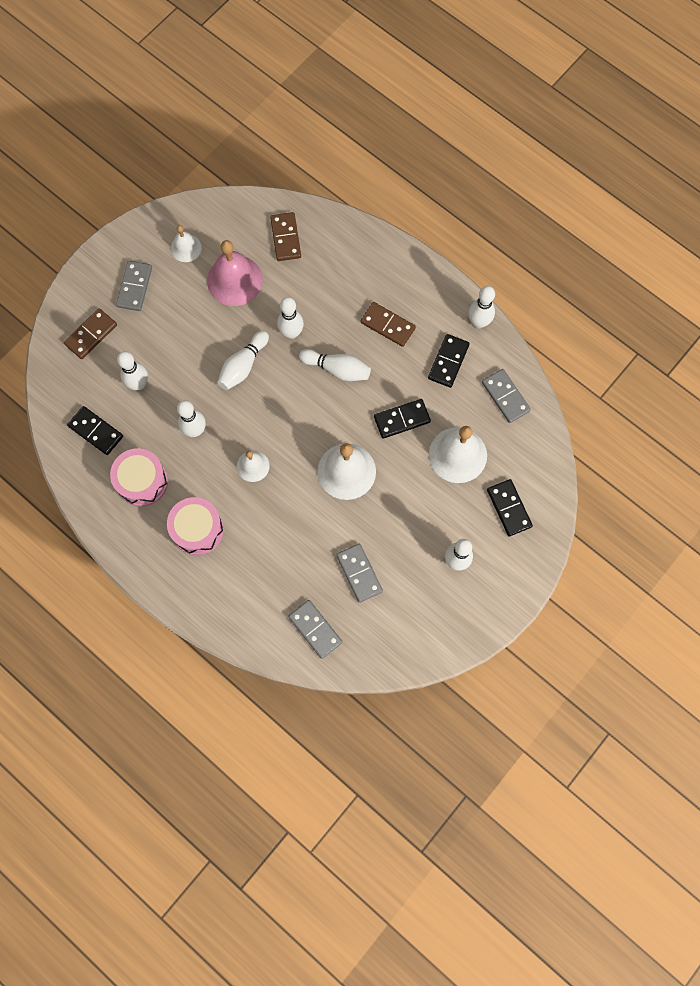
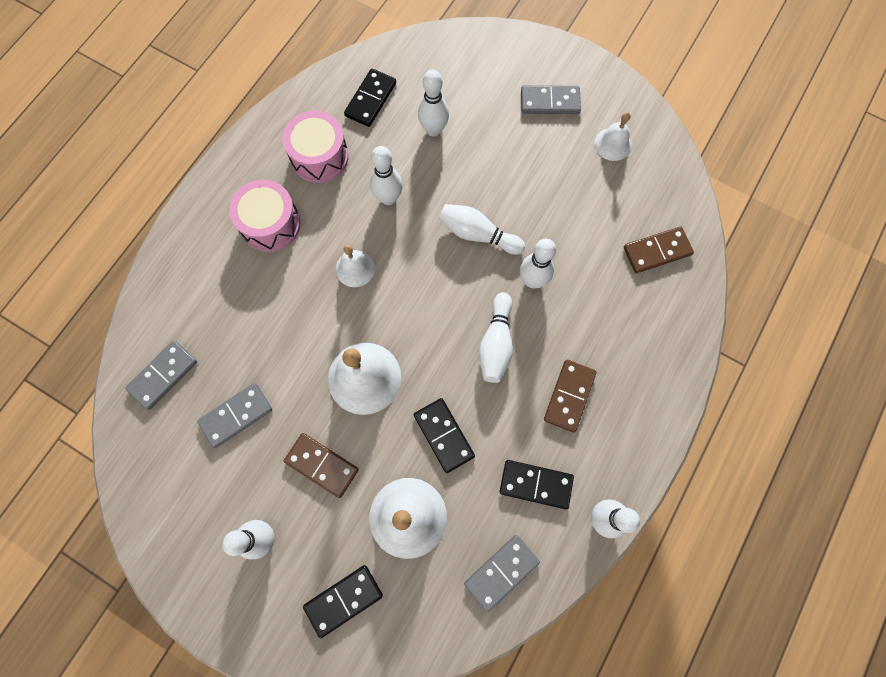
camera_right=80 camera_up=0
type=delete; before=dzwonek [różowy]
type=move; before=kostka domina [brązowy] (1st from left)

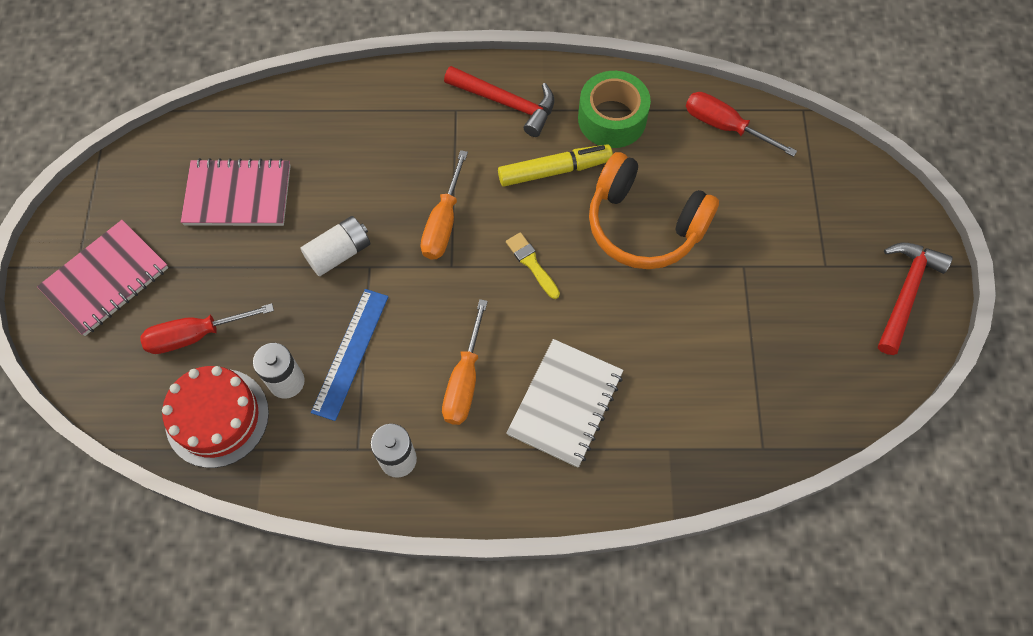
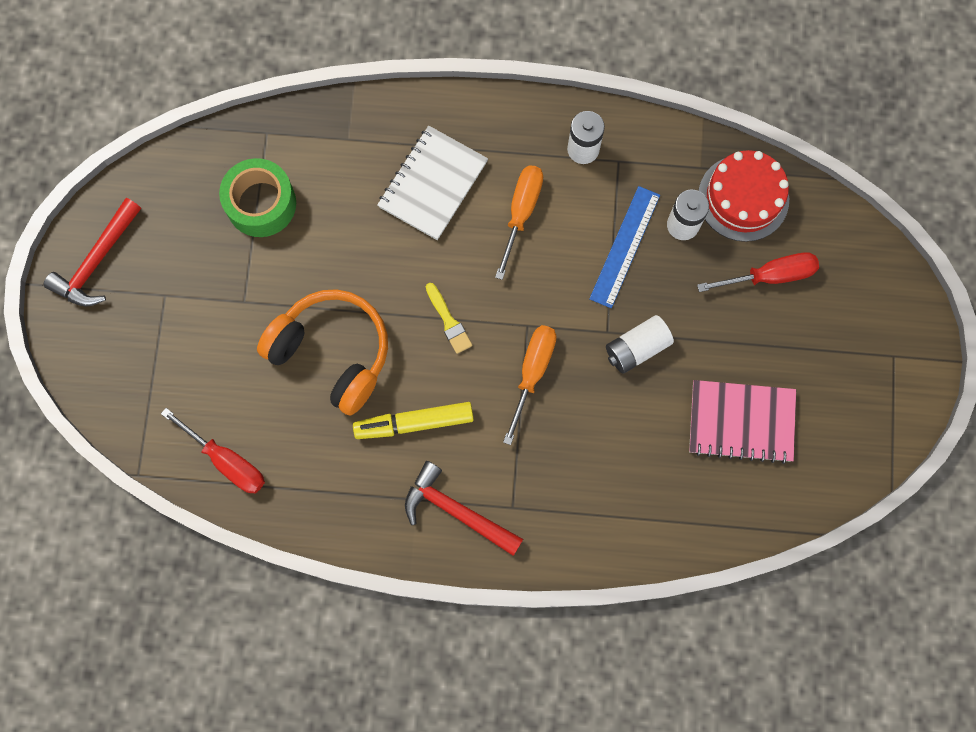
camera_right=-175 camera_up=10
type=delete; before=zeszyt [różowy] (1st from left)
type=move; before=taśma klejąca [zielony]

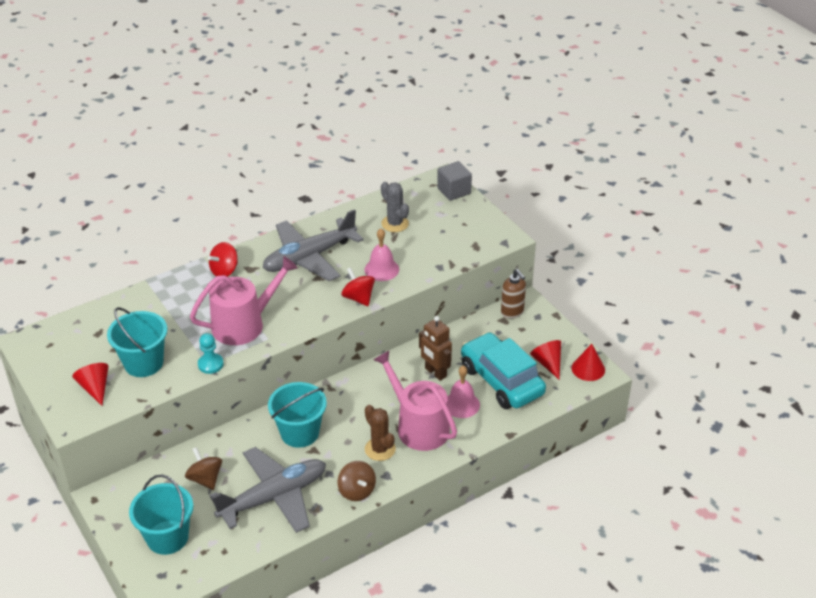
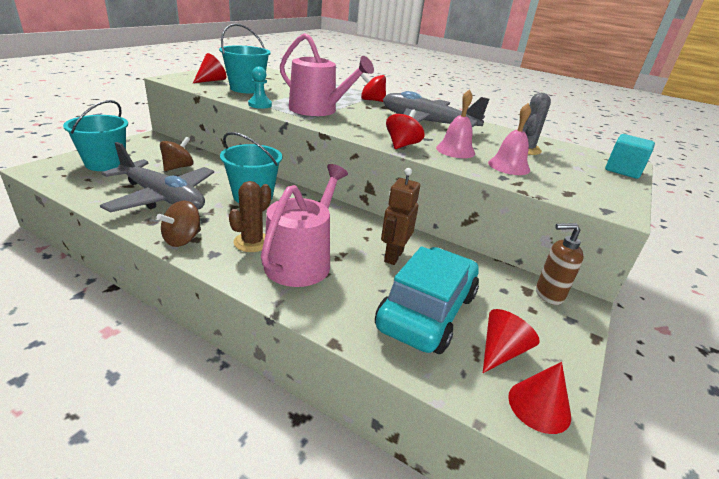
camera_right=60 camera_up=-10
type=move; before=dzwonek [różowy] (2nd from left)
type=recolor; before=sześcian [szary]; after=sześcian [turkusowy]
type=rotate; before=dozownik mydła [brązowy]; turn=60

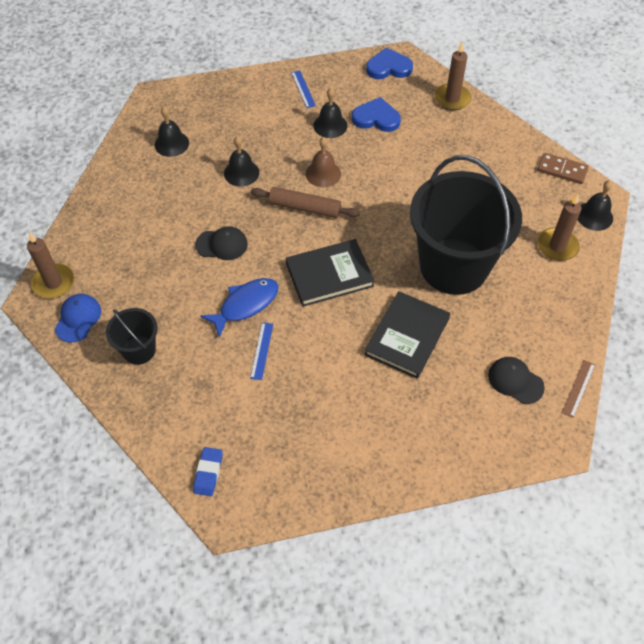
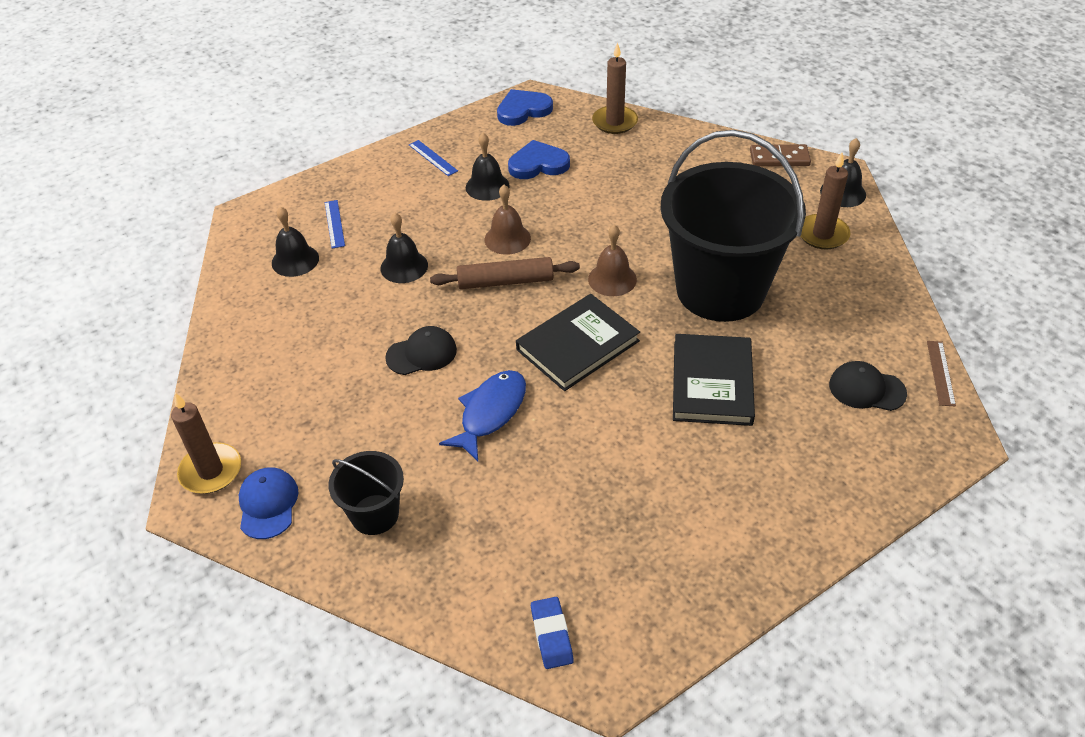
camera_right=-20 camera_up=-10
type=insert; after=dzwonek [brązowy] (2nd from left)
type=move; before=linijka [niebieski] (1st from left)

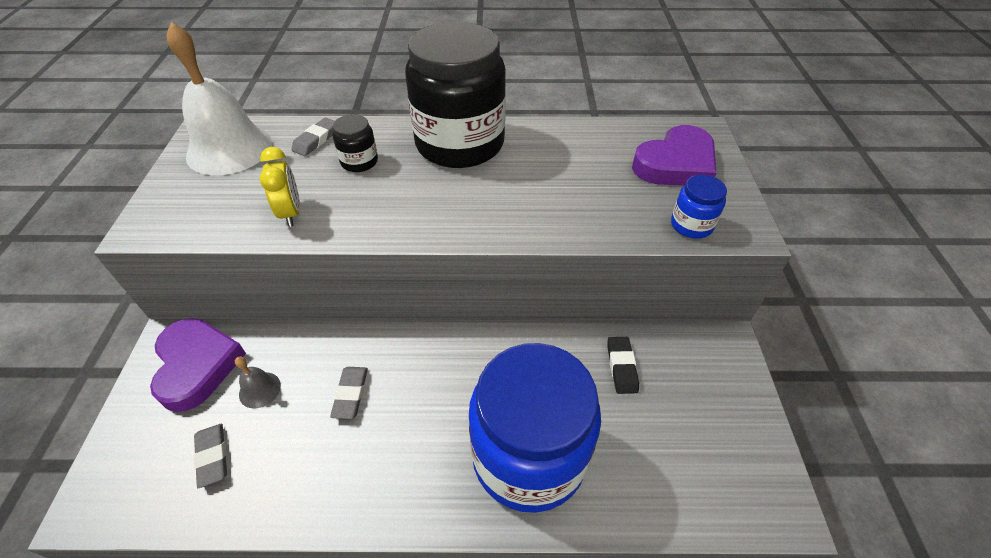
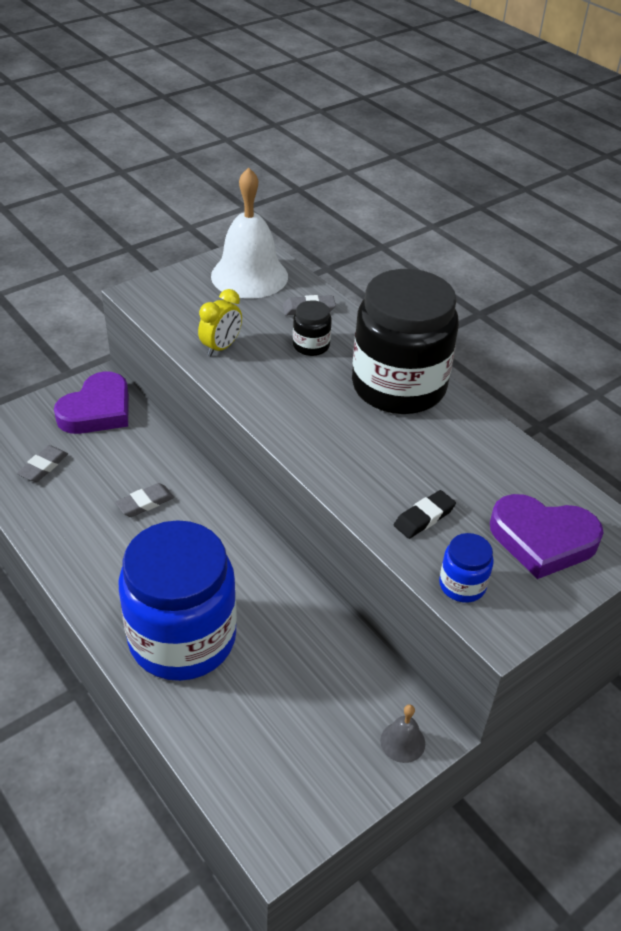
camera_right=50 camera_up=-5
type=move; before=dzwonek [szary]
type=move; before=gumka do mazania [czarny]

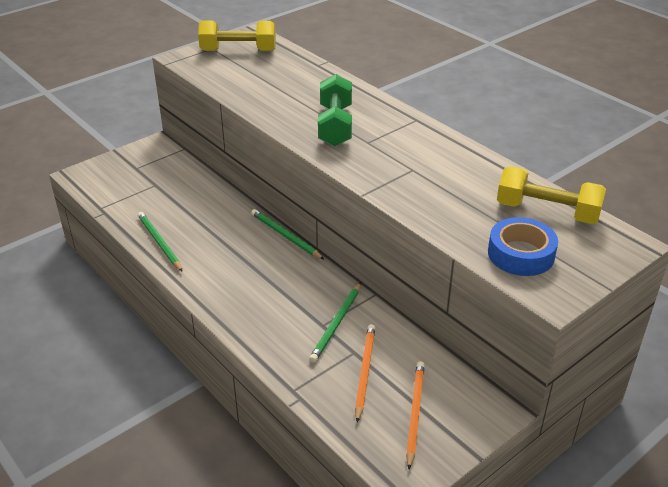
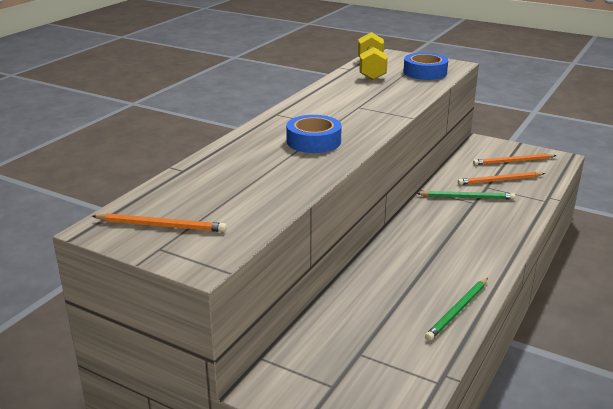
camera_right=-110 camera_up=-10
type=delete; before=ołówek [zielony] (2nd from left)
type=replace; before=hantel [żółty] (1st from left); after=ołówek [pomarańczowy] (1st from left)
type=replace; before=hantel [zielony]; after=taśma klejąca [niebieski] (1st from left)

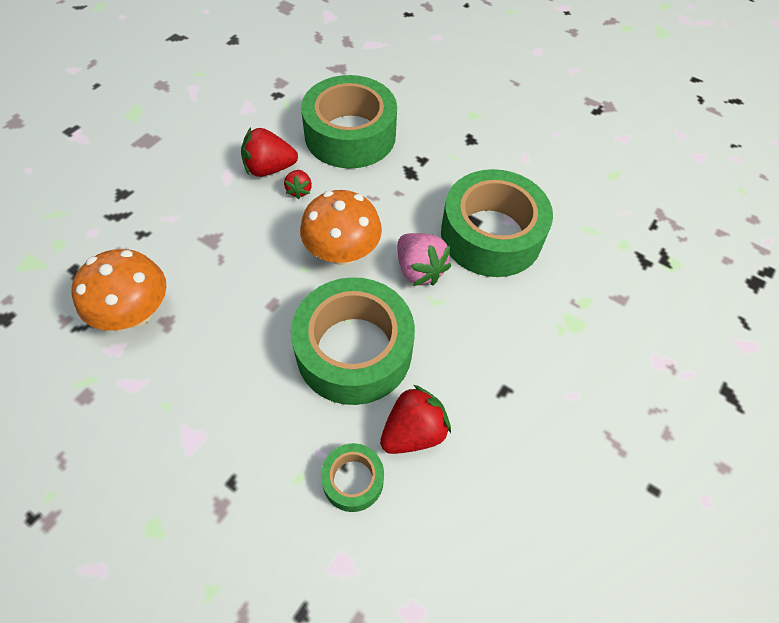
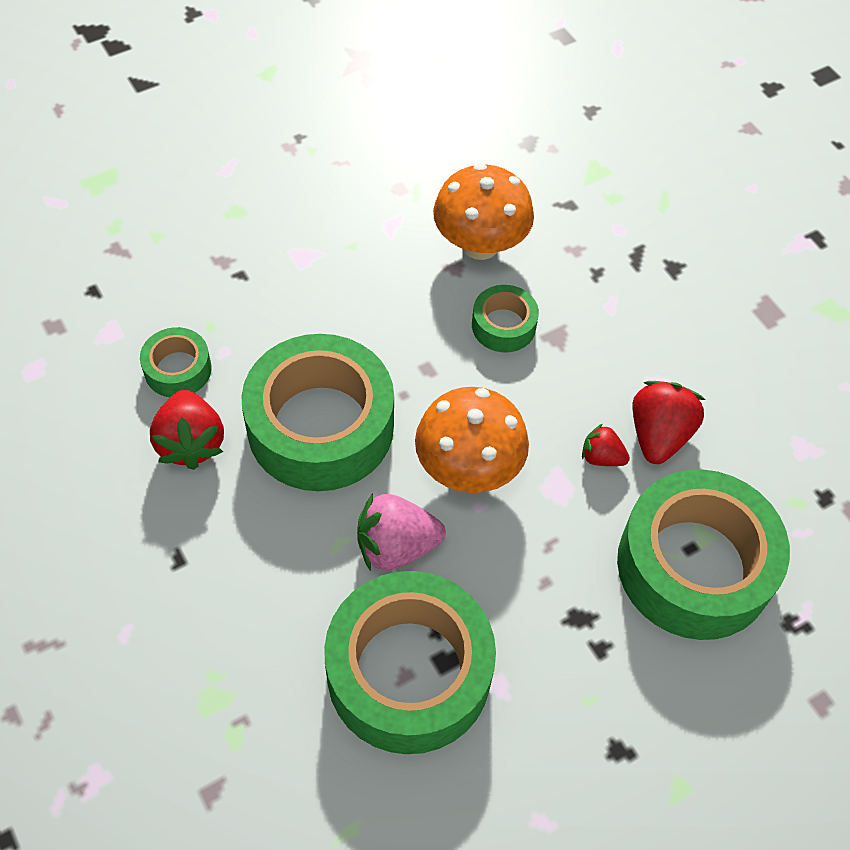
camera_right=115 camera_up=0
type=insert; after=taśma klejąca [zielony] (4th from left)

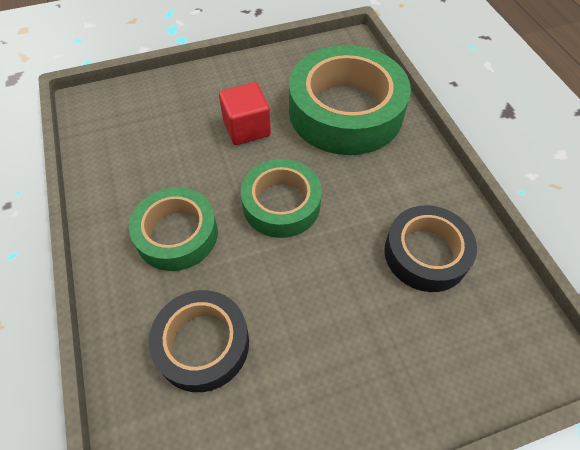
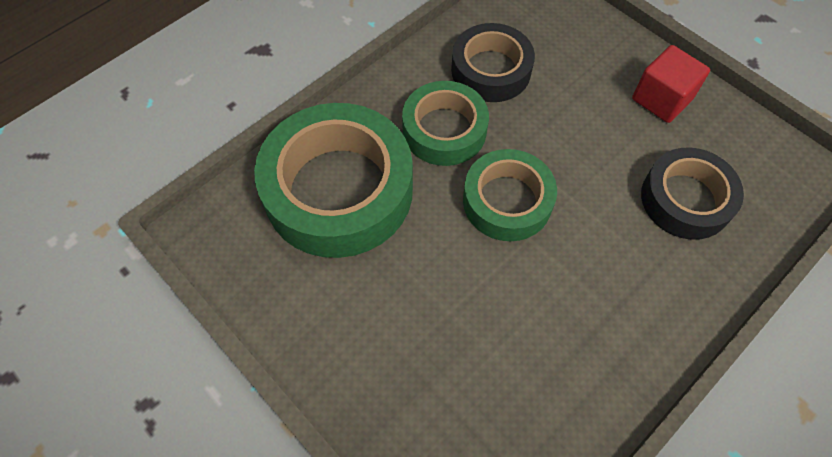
camera_right=-115 camera_up=5
type=move; before=taśma klejąca [zielony] (1st from left in the first image); after=taśma klejąca [zielony] (2nd from left)
type=move; before=sześcian [czerwony]

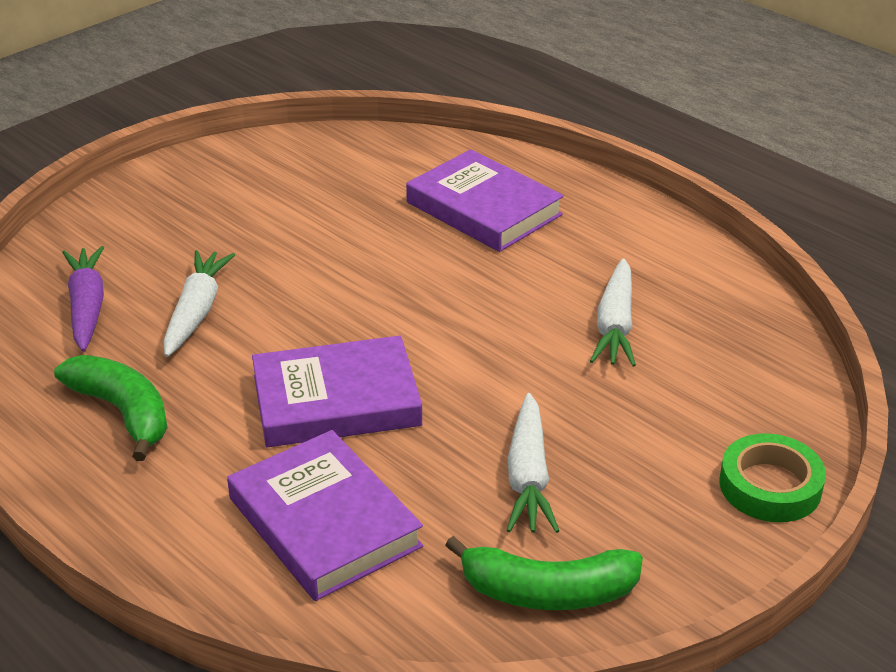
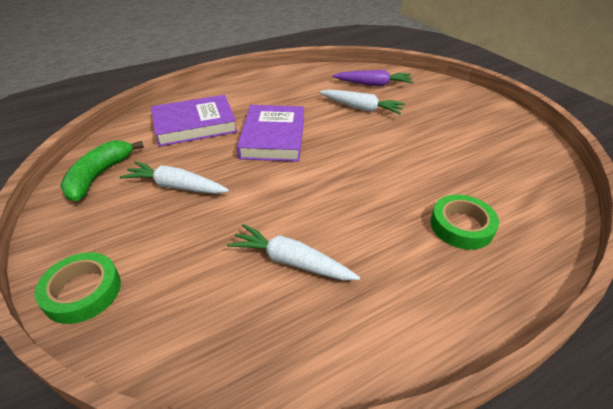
camera_right=105 camera_up=5
type=delete; before=banan [zielony] (1st from left)
type=replace; before=książka [fioletowy] (3rd from left); after=taśma klejąca [zielony] (2nd from left)

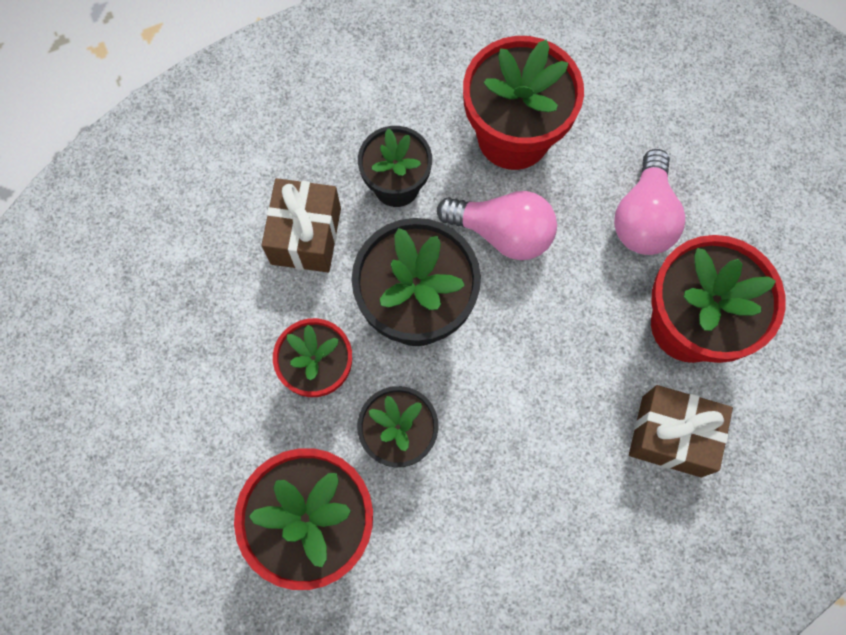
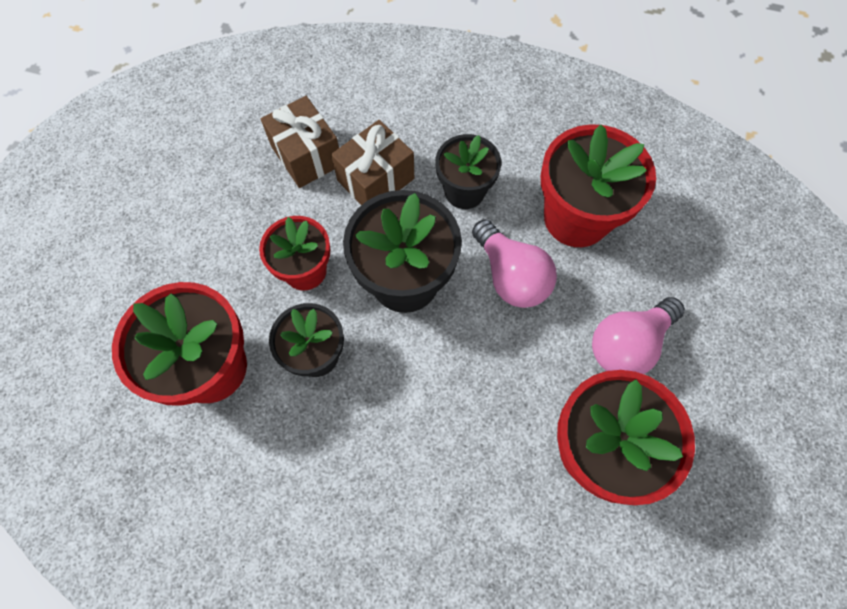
camera_right=40 camera_up=-5
type=move; before=prezent [brązowy] (2nd from left in the first image); after=prezent [brązowy] (1st from left)

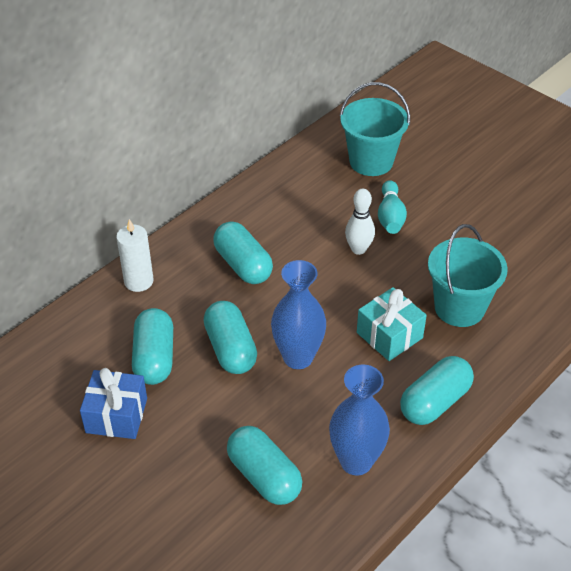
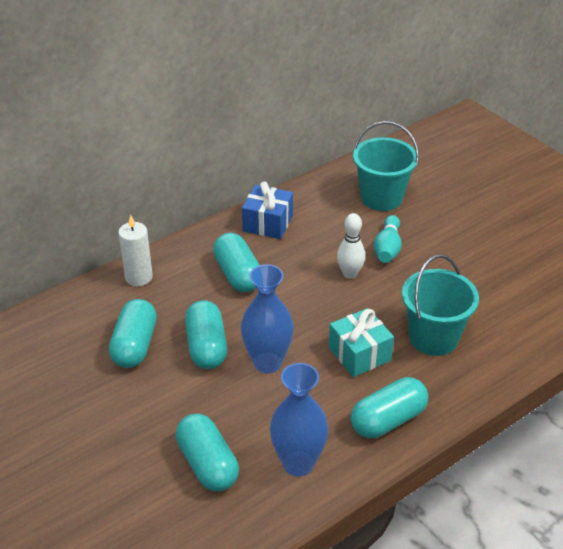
camera_right=10 camera_up=-5
type=move; before=prezent [niebieski]

